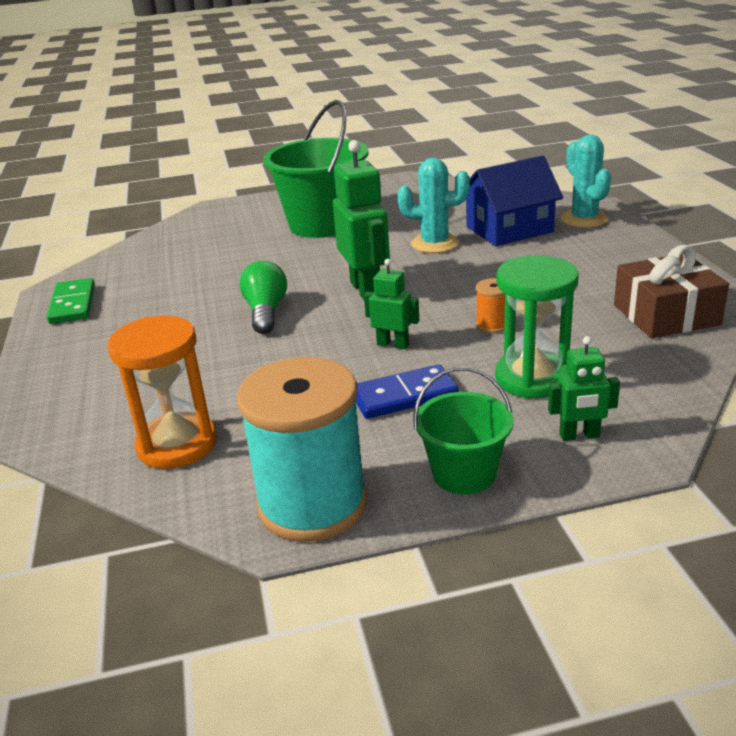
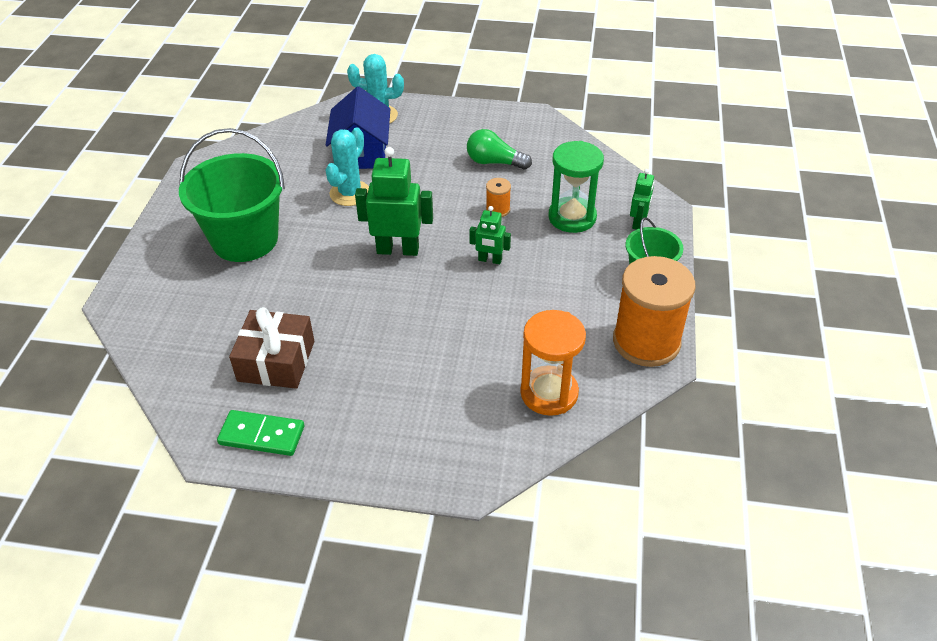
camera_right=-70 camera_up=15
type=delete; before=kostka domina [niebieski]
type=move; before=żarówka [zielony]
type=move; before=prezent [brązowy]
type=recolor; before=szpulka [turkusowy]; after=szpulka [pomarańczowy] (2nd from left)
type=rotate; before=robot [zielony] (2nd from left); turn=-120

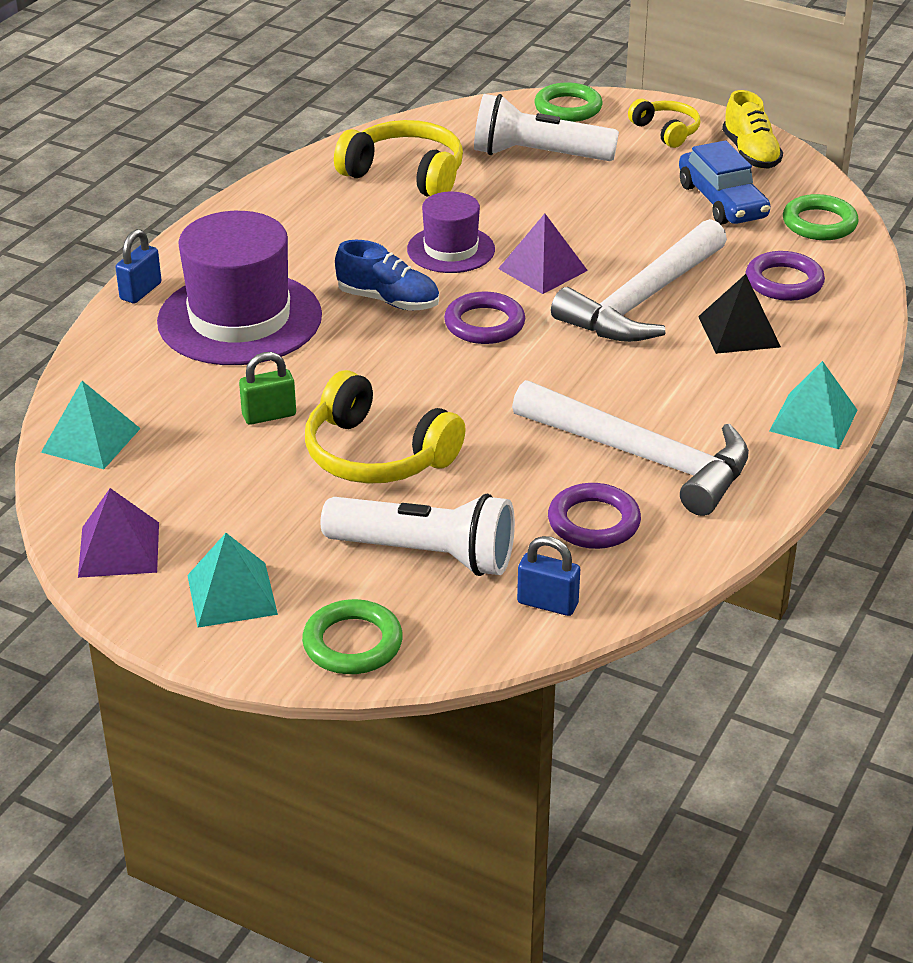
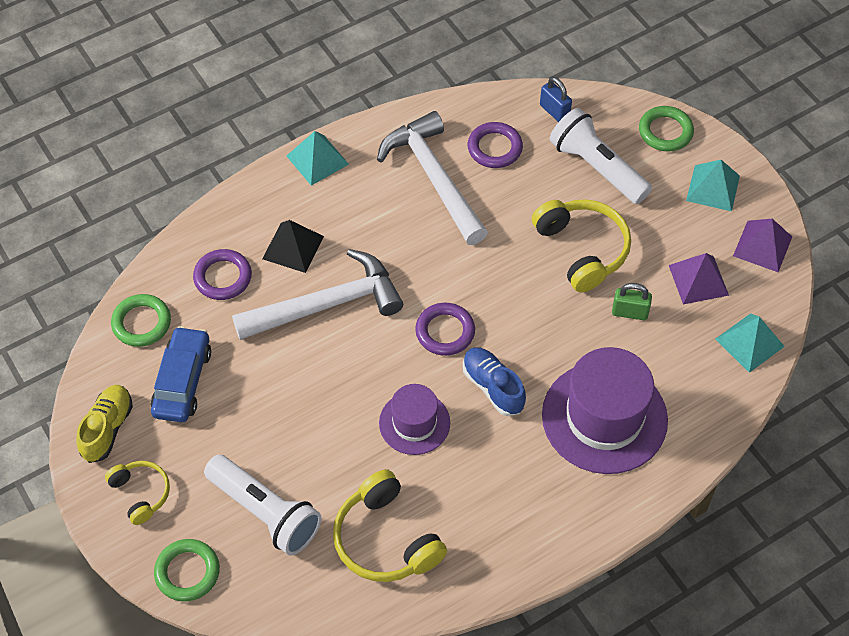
camera_right=-150 camera_up=20
type=delete; before=kłódka [niebieski] (1st from left)
type=move; before=piramida [fioletowy] (2nd from left in the first image); after=piramida [fioletowy] (1st from left)
type=rotate; before=słuchawki [żółty] (3rd from left in the first image); turn=150

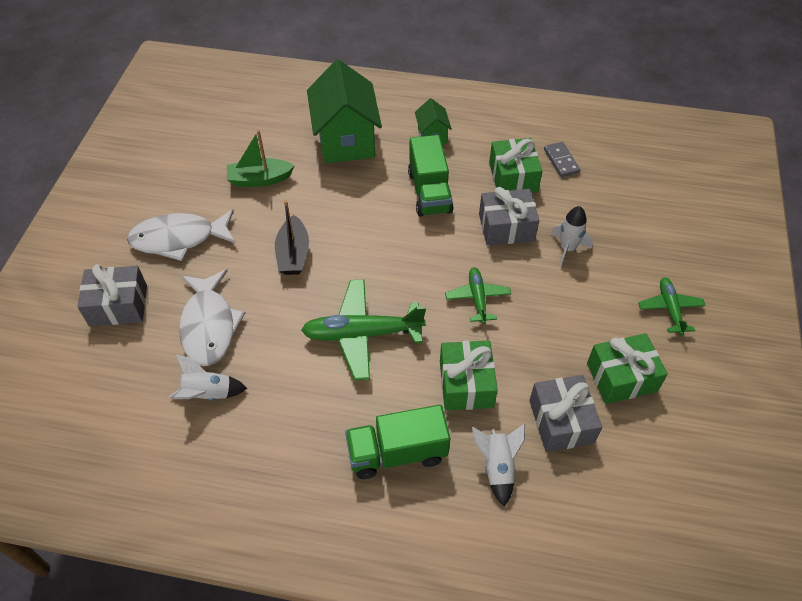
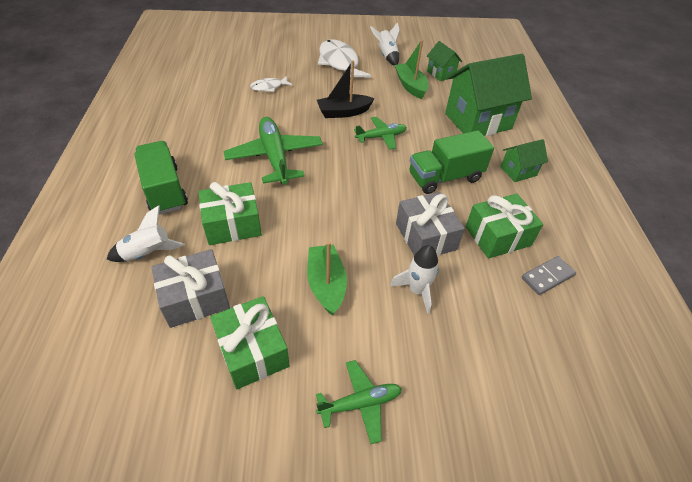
camera_right=75 camera_up=-5
type=delete; before=prezent [szary] (1st from left)
type=insert; after=łódka [zielony] (1st from left)
type=insert; after=domek [zielony] (1st from left)
type=move; before=rakieta [biały] (1st from left in the first image); after=rakieta [biały] (2nd from left)
type=move; before=samolot [zielony] (2nd from left in the first image); after=samolot [zielony] (3rd from left)
type=resize; before=ryba [biały] (2nd from left in the first image); scale=0.51

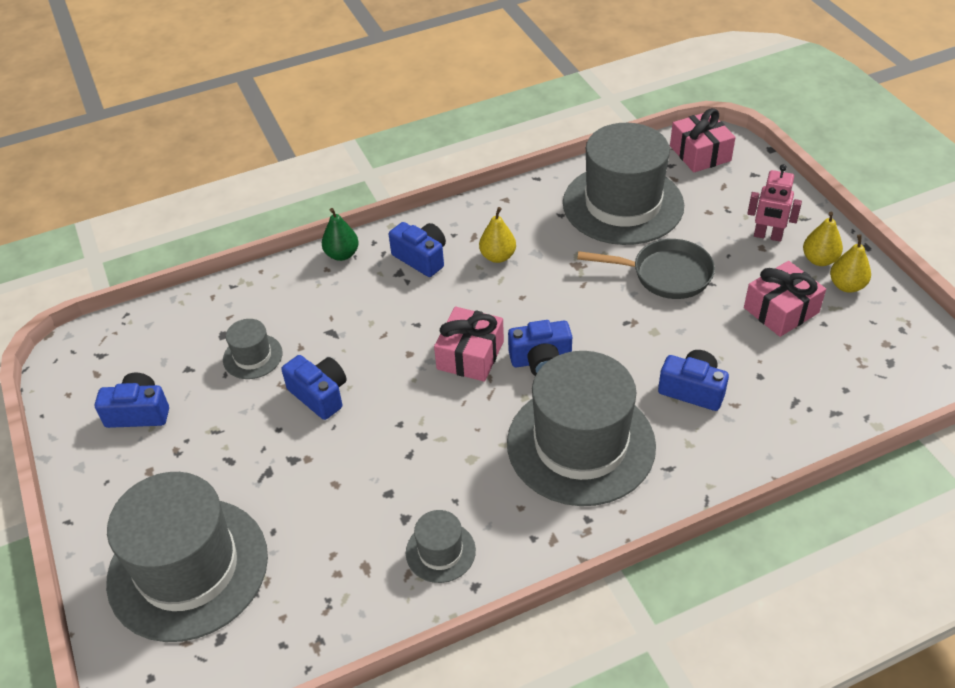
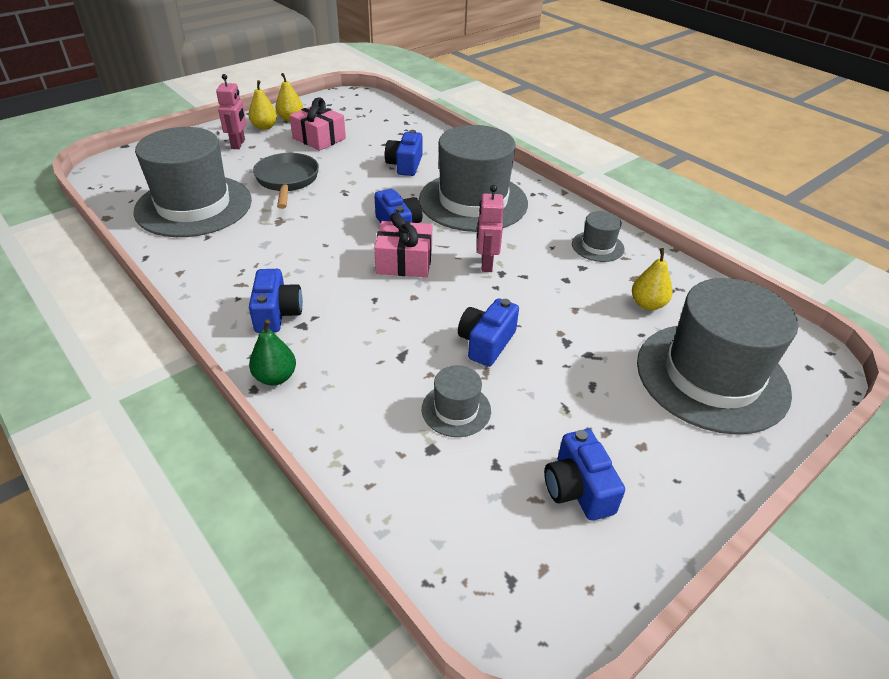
camera_right=-110 camera_up=-5
type=delete; before=prezent [różowy] (2nd from left)
type=insert; after=robot [różowy] (2nd from left)
type=move; before=gruszka [żółty] (1st from left in the first image); after=gruszka [żółty] (3rd from left)
type=rotate; before=aparat fotograficzny [niebieski] (3rd from left in the first image); turn=150

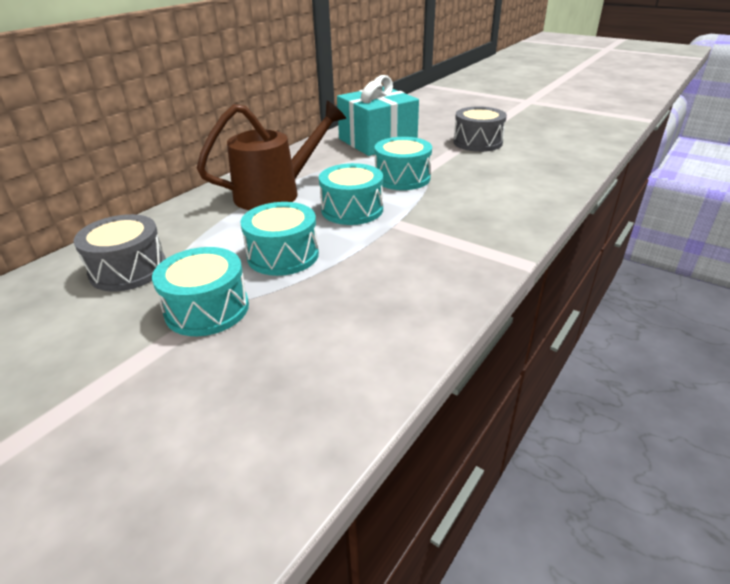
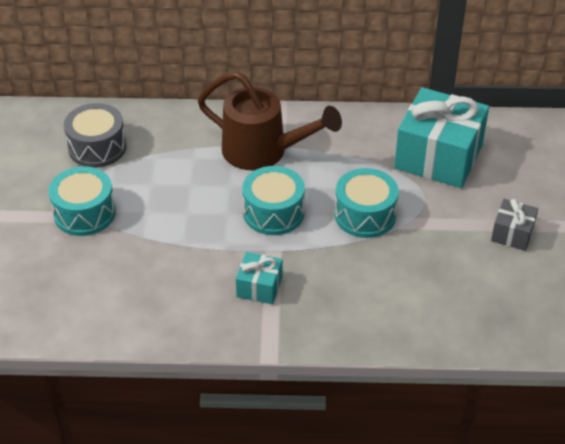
camera_right=55 camera_up=10
type=delete; before=bęben [turkusowy] (2nd from left)
type=insert; after=prezent [turkusowy] (1st from left)
type=replace; before=bęben [szary] (2nd from left); after=prezent [szary]

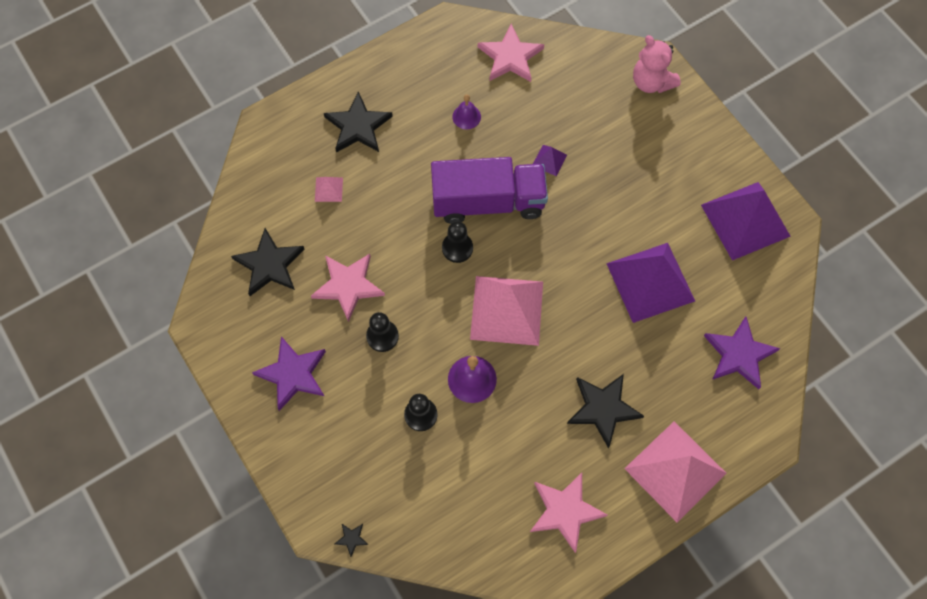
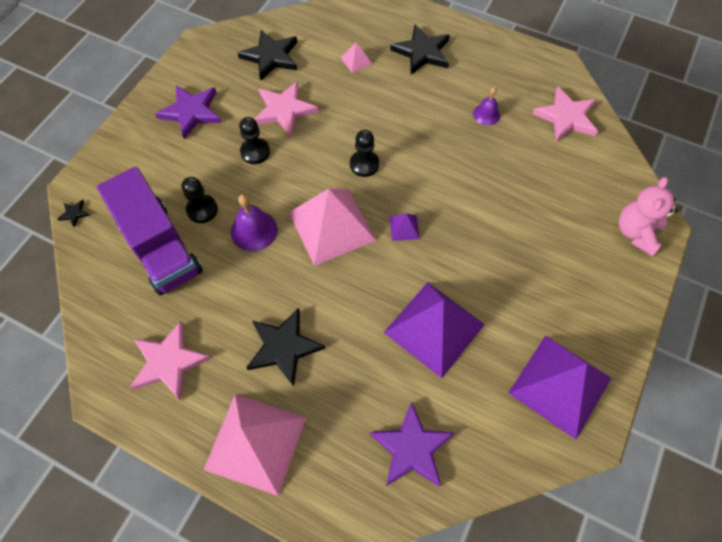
camera_right=60 camera_up=-5
type=move; before=ciężarówka [fioletowy]
type=move; before=piramida [fioletowy] (1st from left)

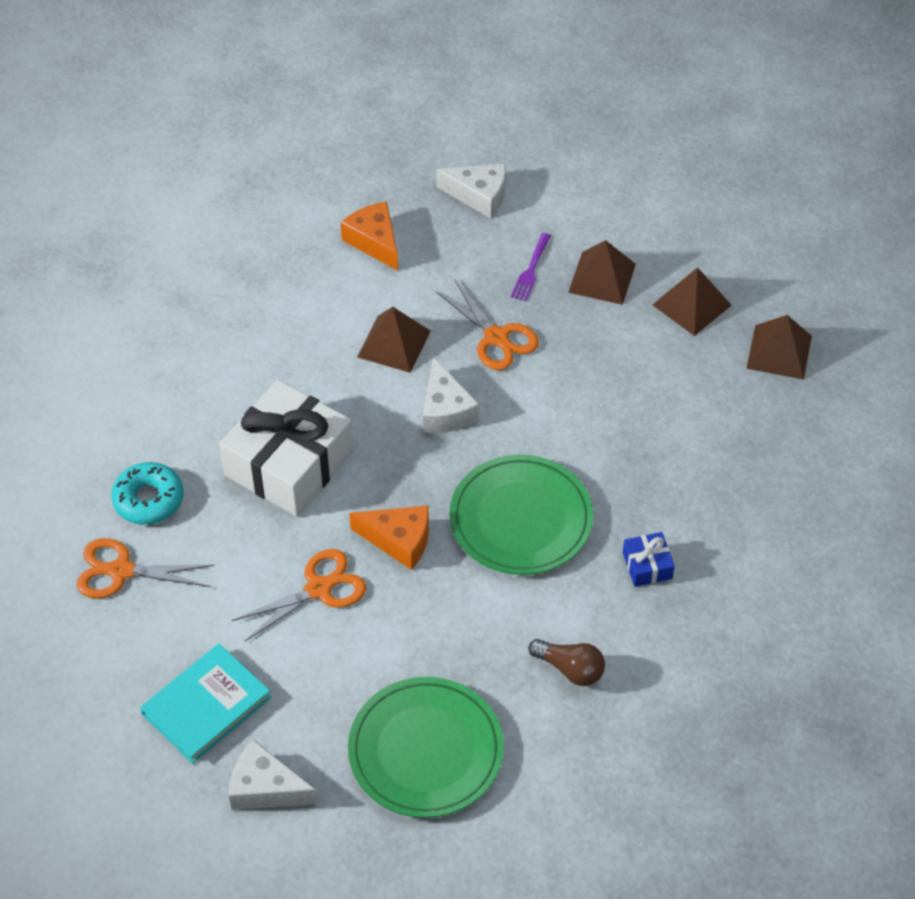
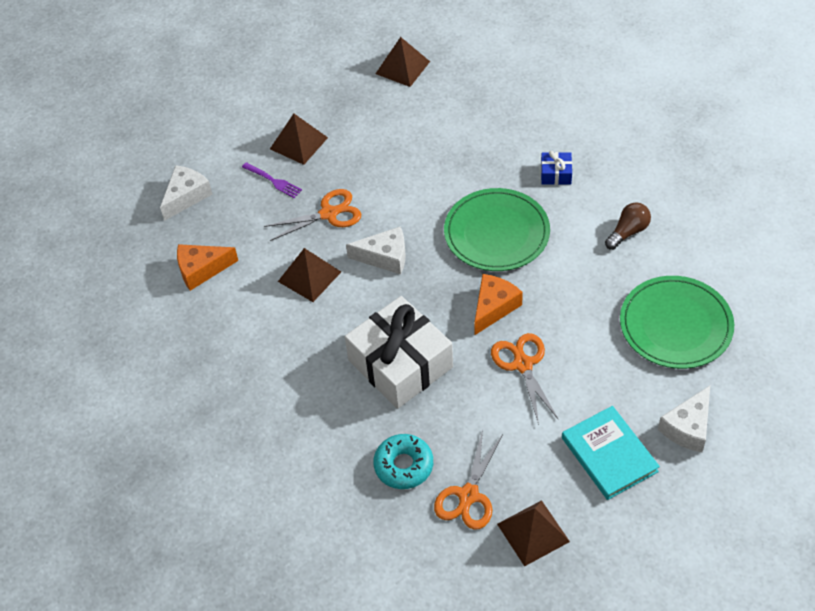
camera_right=-70 camera_up=0
type=move; before=piramida [brązowy] (3rd from left in the first image); after=piramida [brązowy] (4th from left)

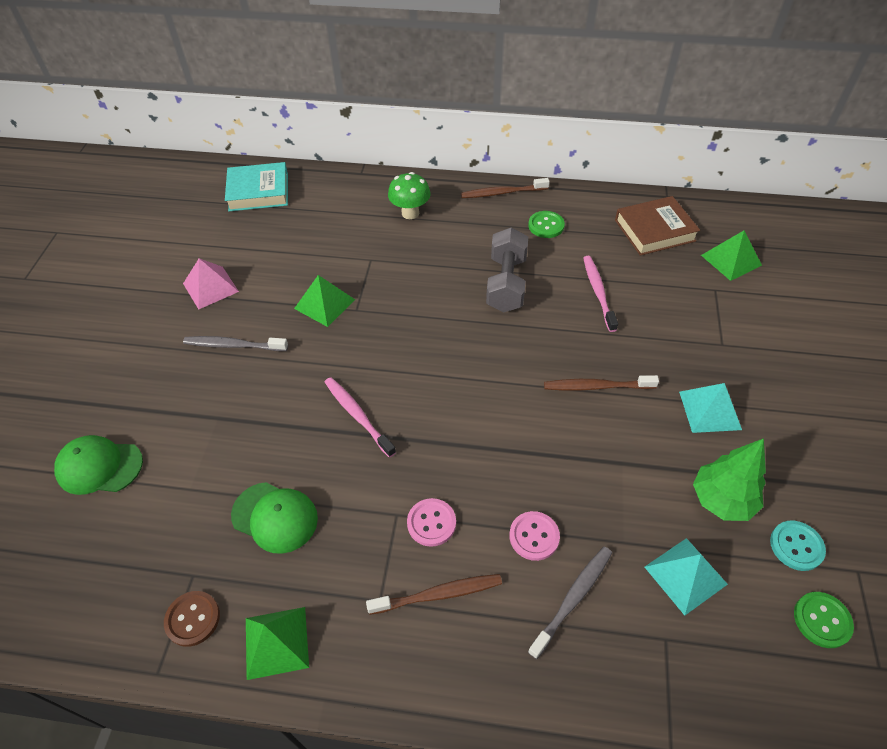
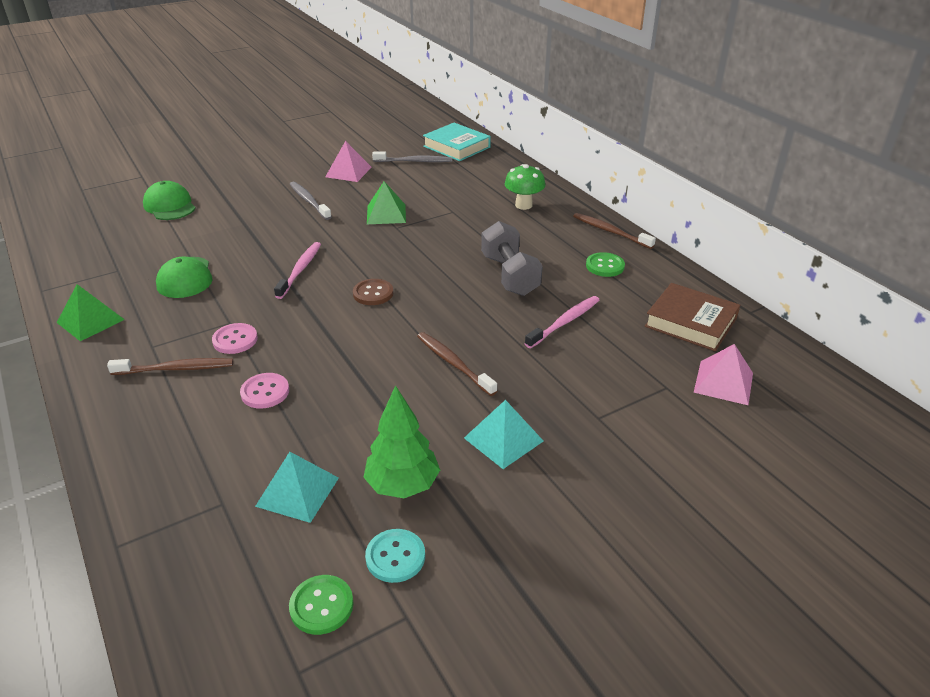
camera_right=50 camera_up=-15
type=move; before=guzik [brązowy]
type=move; before=szczoteczka do zębów [szary] (2nd from left)
type=recolor; before=piramida [zielony] (3rd from left); after=piramida [różowy] (2nd from left)
type=rotate; before=szczoteczka do zębów [brązowy] (1st from left); turn=-45
type=rotate; before=hantel [szary]; turn=-75

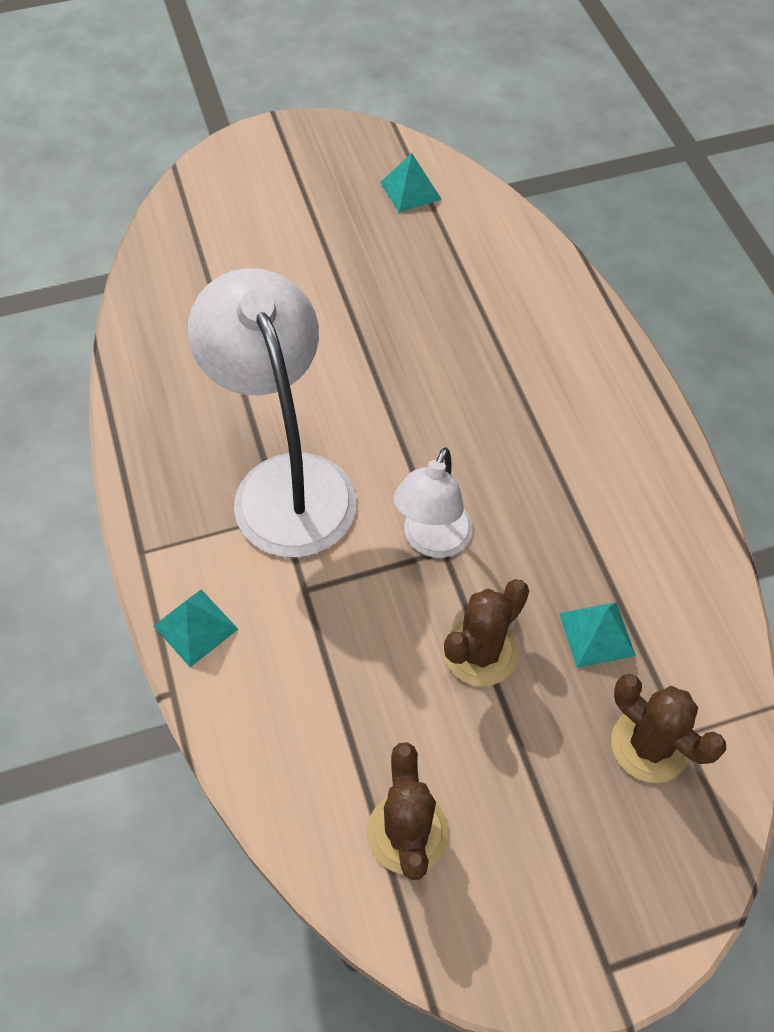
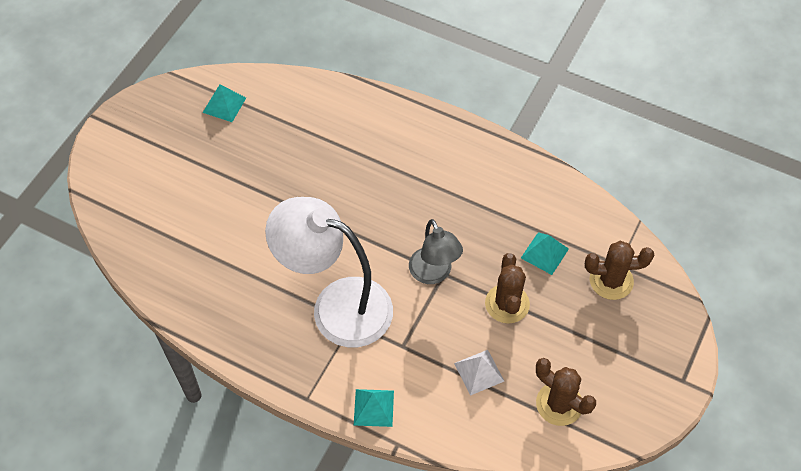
camera_right=-45 camera_up=0
type=insert; after=piramida [biały]
type=recolor; before=lampka [biały] (2nd from left); after=lampka [szary]

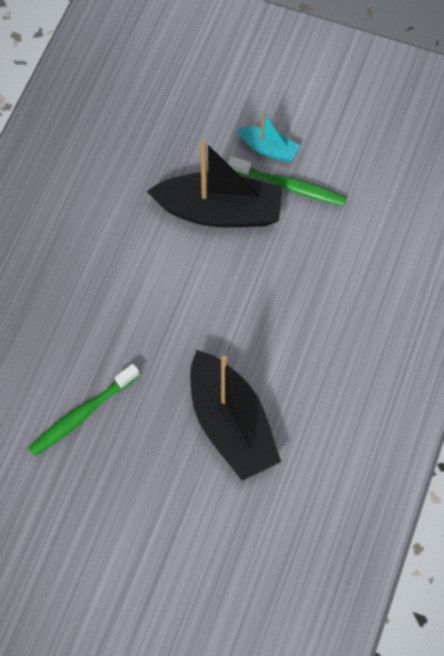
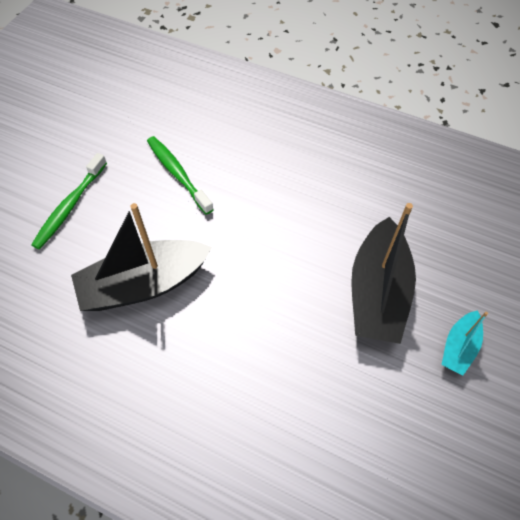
camera_right=95 camera_up=-5
type=move; before=szczoteczka do zębów [zielony] (2nd from left in the first image); after=szczoteczka do zębów [zielony] (1st from left)

